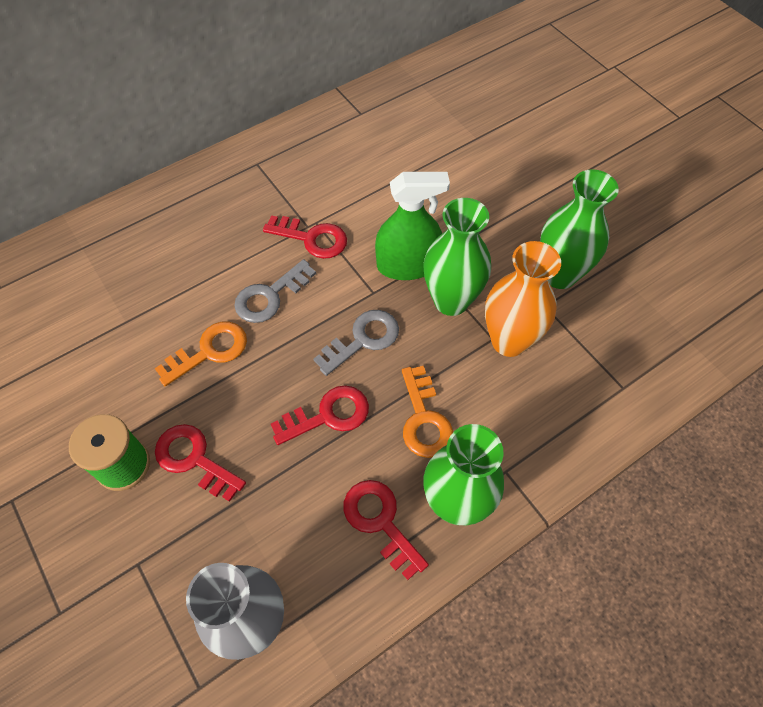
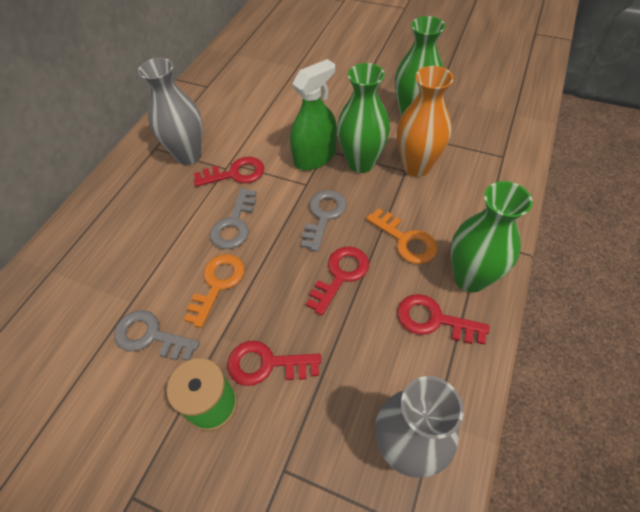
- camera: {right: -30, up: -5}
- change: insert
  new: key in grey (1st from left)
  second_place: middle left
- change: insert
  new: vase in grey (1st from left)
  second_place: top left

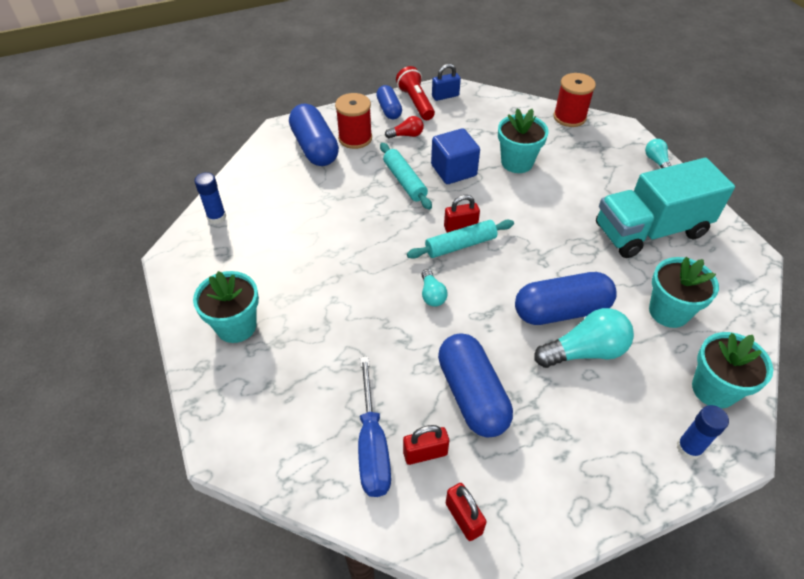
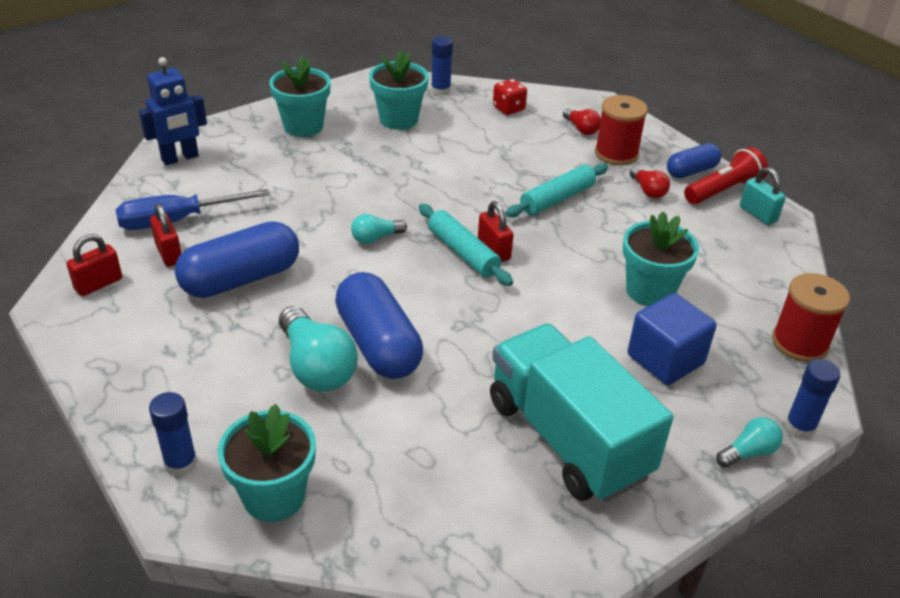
- camera: {right: 75, up: -10}
- change: insert
  new: robot in blue
  second_place: top left
- change: insert
  new: dice in red
  second_place: top centre
- change: insert
  new: glue stick in blue (3rd from left)
  second_place: bottom right
- change: move
  old: cube in blue
  first_place: top centre
  second_place: middle right
- change: move
  old: flower pot in turquoise (3rd from left)
  first_place: middle right
  second_place: top centre
- change: replace
  old: capsule in blue (1st from left)
  new: light bulb in red (1st from left)
  first_place: top centre
  second_place: top centre
- change: recolor
  old: padlock in blue
  new: padlock in turquoise
  first_place: top centre
  second_place: top right

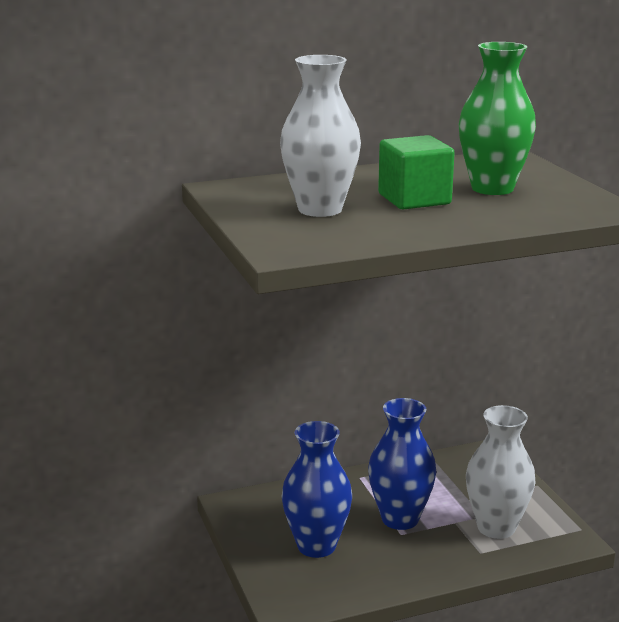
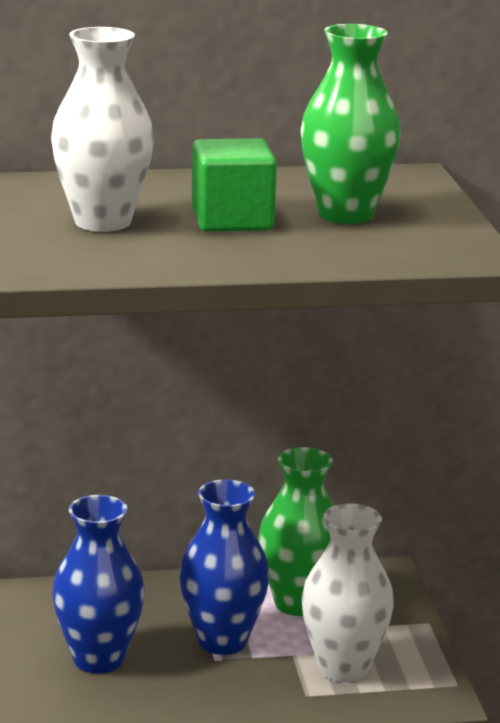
- camera: {right: 10, up: 0}
- change: insert
  new: vase in green (1st from left)
  second_place: bottom centre

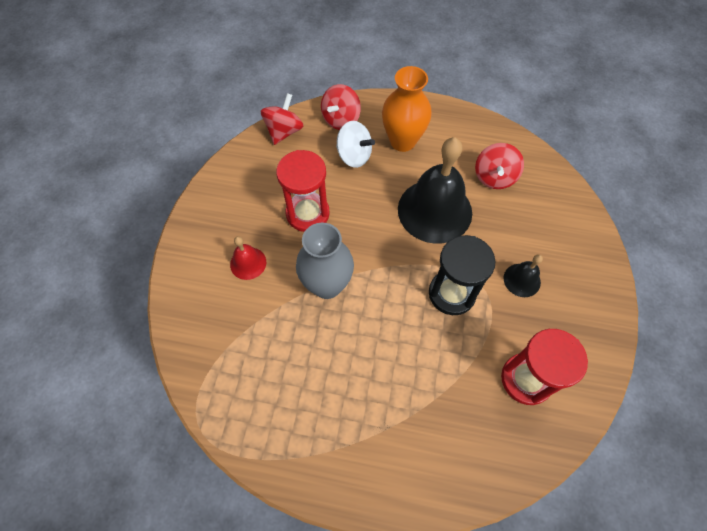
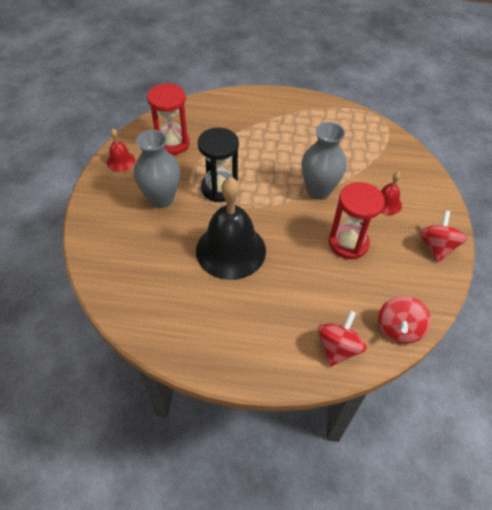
- camera: {right: 175, up: -10}
- change: delete
  old: spinning top in white
  first_place: top centre
- change: delete
  old: vase in orange
  first_place: top centre
- change: insert
  new: bell in red (1st from left)
  second_place: top left
- change: move
  old: spinning top in red (3rd from left)
  first_place: top right
  second_place: middle right
- change: replace
  old: bell in black (2nd from left)
  new: vase in grey (1st from left)
  first_place: middle right
  second_place: top left

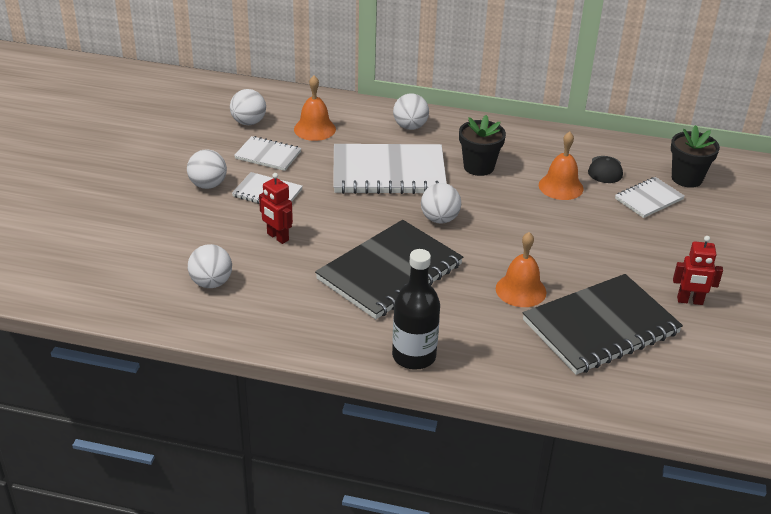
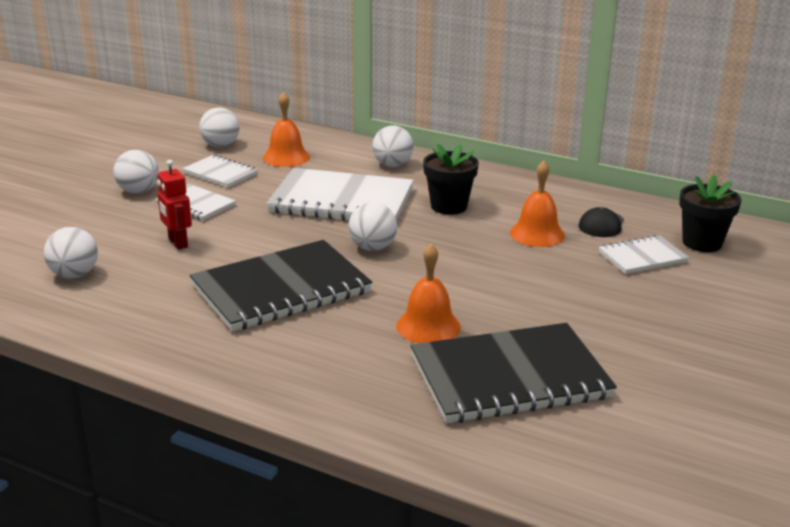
- camera: {right: 15, up: -10}
- change: delete
  old: bottle in black
  first_place: centre
- change: delete
  old: robot in red (2nd from left)
  first_place: middle right

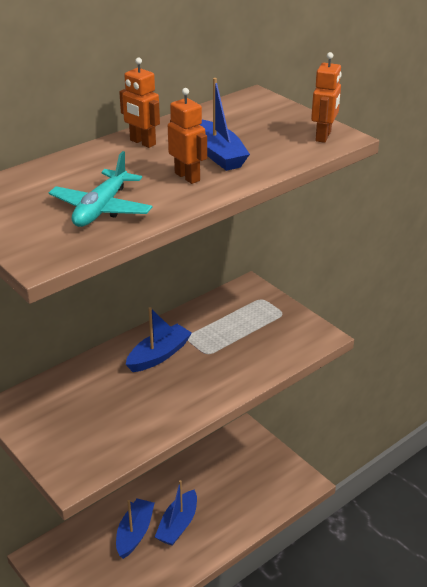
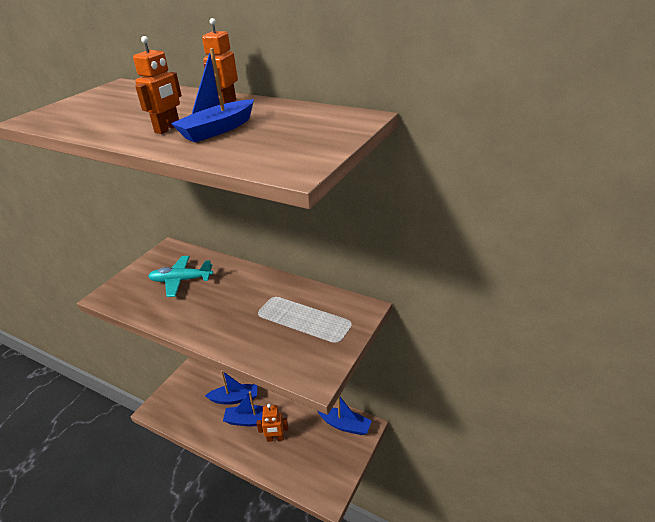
- camera: {right: 70, up: 0}
- change: move
  old: plane in turquoise
  first_place: top left
  second_place: middle left
- change: move
  old: boat in blue (2nd from left in the first image)
  new: boat in blue (4th from left)
  first_place: centre
  second_place: bottom centre
- change: move
  old: robot in orange (3rd from left)
  first_place: top right
  second_place: bottom centre

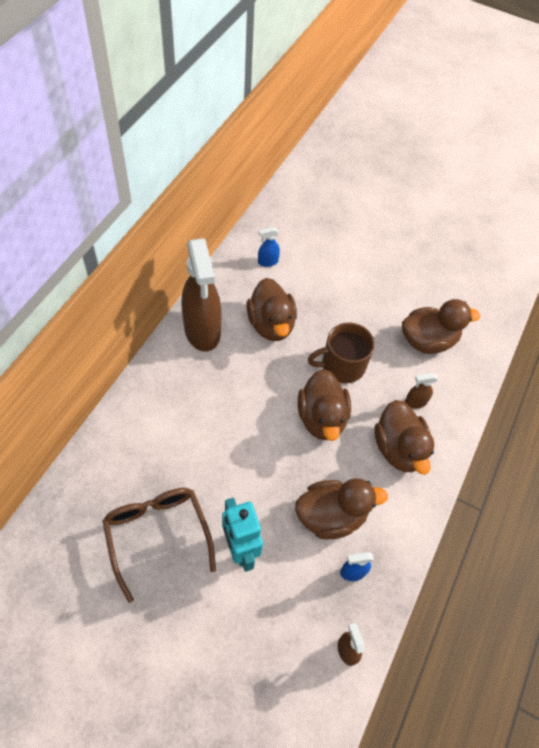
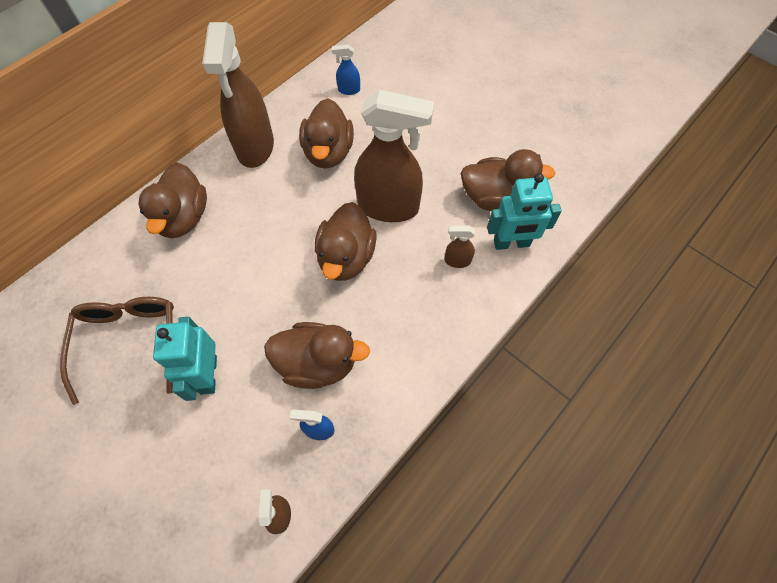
- camera: {right: 20, up: 5}
- change: insert
  new: robot in turquoise (2nd from left)
  second_place: middle right
- change: move
  old: duck in brown (4th from left in the first image)
  new: duck in brown (1st from left)
  first_place: middle right
  second_place: middle left
- change: replace
  old: mug in brown
  new: spray bottle in brown (3rd from left)
  first_place: centre
  second_place: top centre

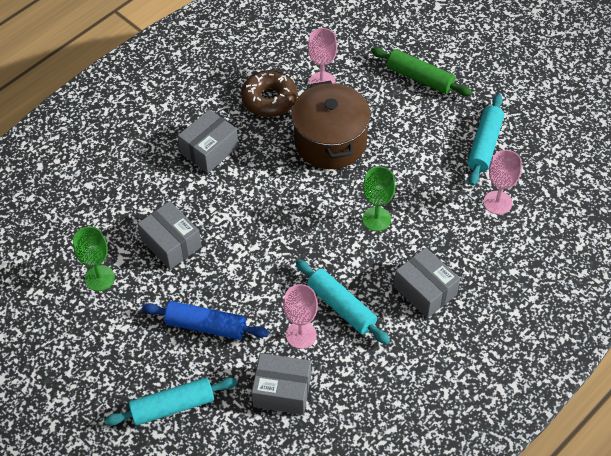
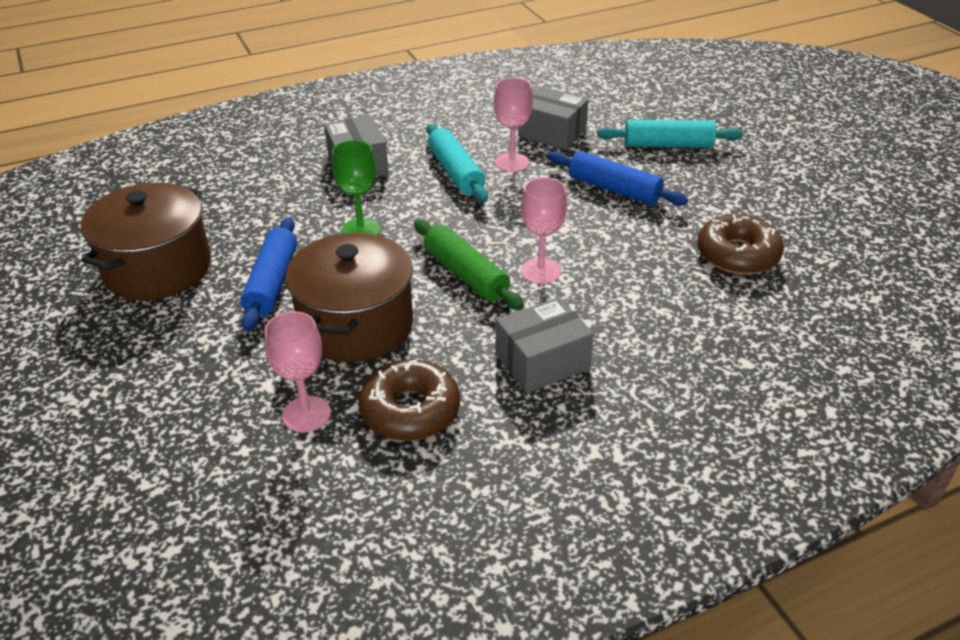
- camera: {right: -160, up: -15}
- change: delete
  old: box in grey (1st from left)
  first_place: middle left
- change: insert
  new: rolling pin in blue (1st from left)
  second_place: middle left
- change: move
  old: rolling pin in green
  first_place: top right
  second_place: centre
- change: move
  old: goblet in pink (3rd from left)
  first_place: middle right
  second_place: centre
- change: replace
  old: goblet in green (1st from left)
  new: donut in brown (2nd from left)
  first_place: middle left
  second_place: middle right
- change: replace
  old: rolling pin in turquoise (3rd from left)
  new: pot in brown (1st from left)
  first_place: top right
  second_place: middle left

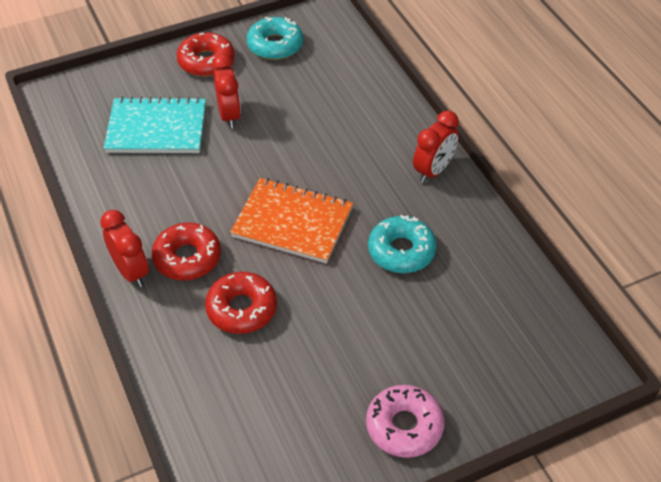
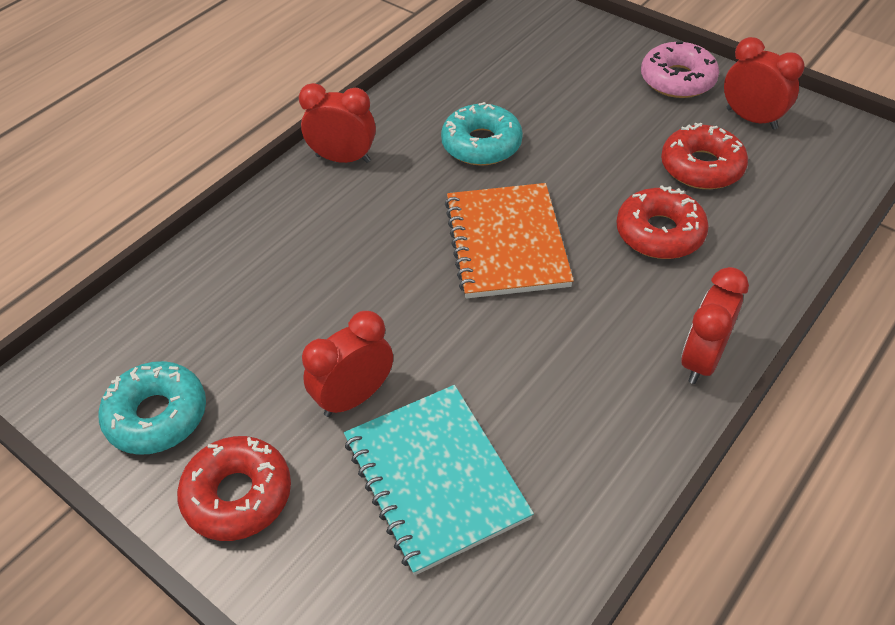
- camera: {right: -115, up: 0}
- change: insert
  new: clock in red (4th from left)
  second_place: top right
- change: move
  old: donut in red (1st from left in the first image)
  new: donut in red (3rd from left)
  first_place: middle left
  second_place: top right

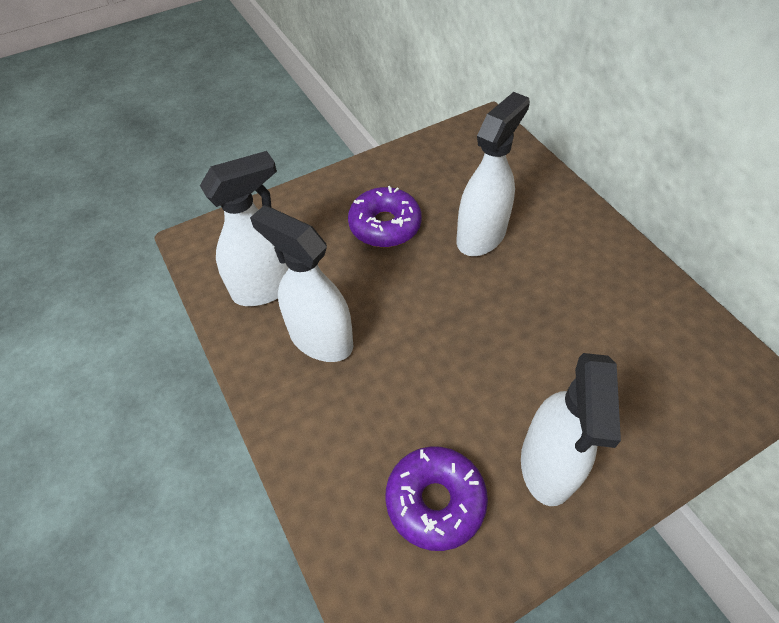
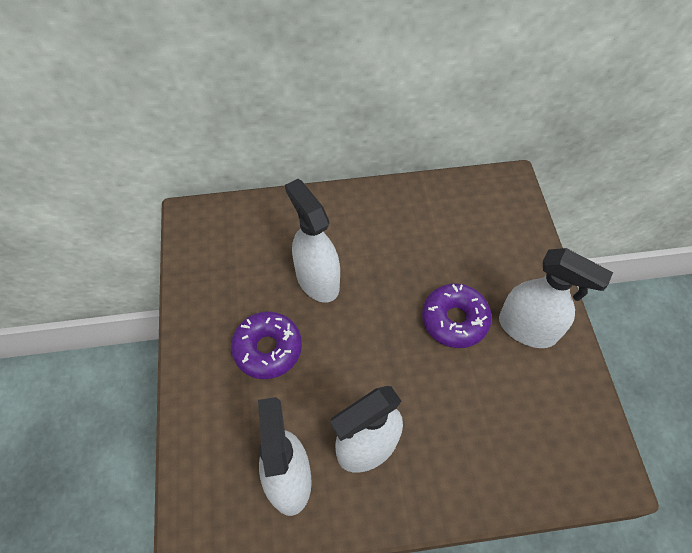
- camera: {right: -70, up: 5}
- change: move
  old: donut in purple (2nd from left)
  first_place: bottom centre
  second_place: centre

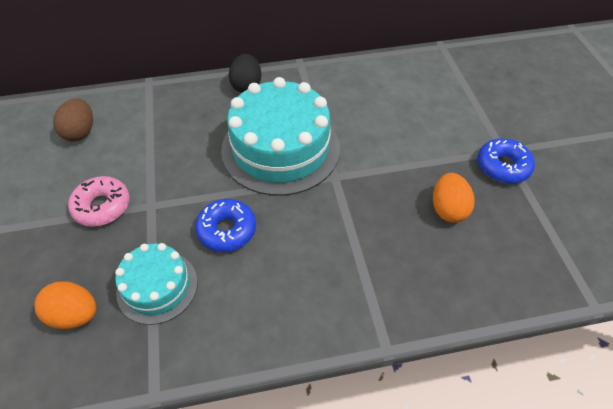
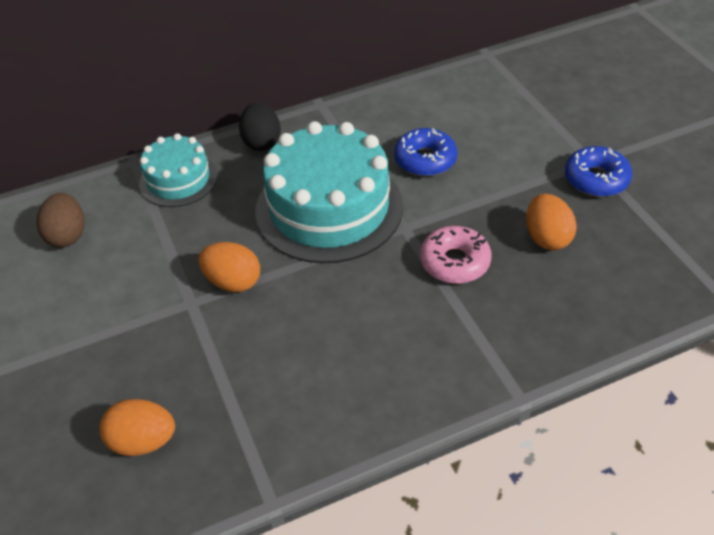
- camera: {right: -10, up: -5}
- change: insert
  new: egg in orange (2nd from left)
  second_place: middle left
- change: move
  old: donut in pink
  first_place: middle left
  second_place: centre
- change: move
  old: cake in turquoise (1st from left)
  first_place: bottom left
  second_place: top left
- change: move
  old: donut in blue (1st from left)
  first_place: centre
  second_place: top centre

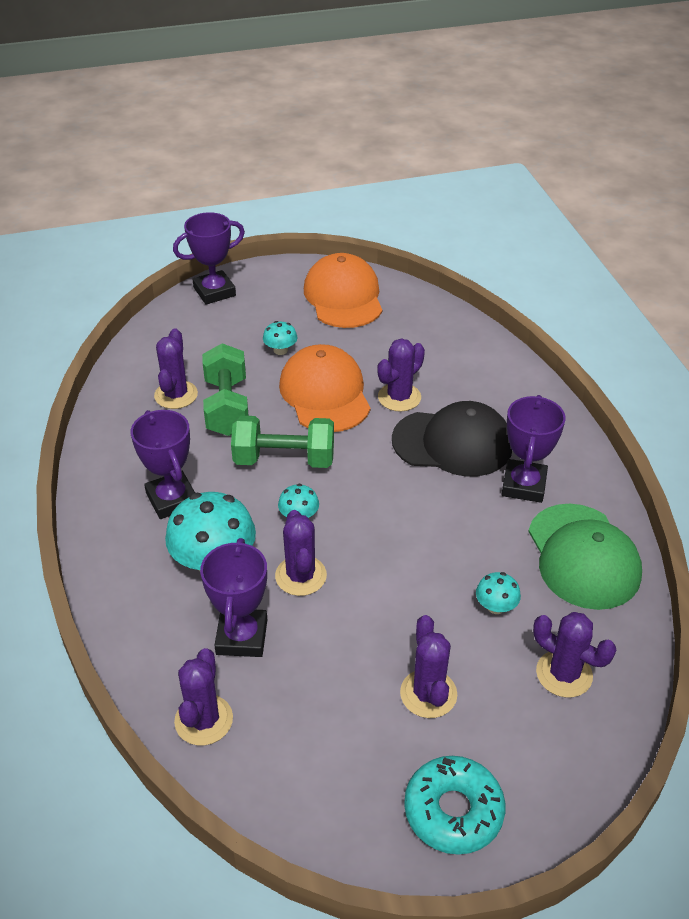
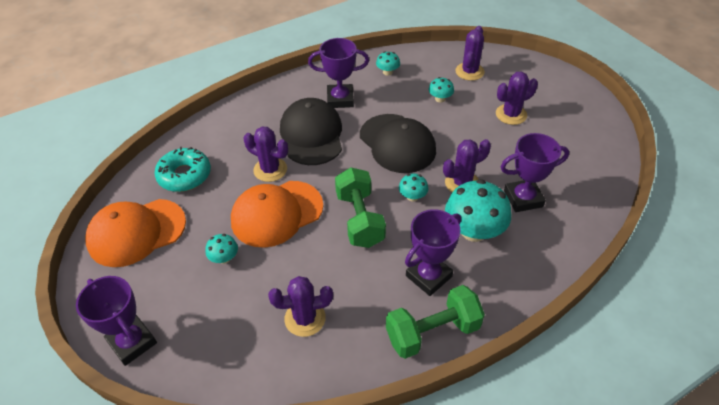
- camera: {right: -105, up: 5}
- change: delete
  old: cactus in purple (2nd from left)
  first_place: bottom left
- change: insert
  new: cap in black (2nd from left)
  second_place: centre
- change: move
  old: dumbbell in green (1st from left in the first image)
  new: dumbbell in green (2nd from left)
  first_place: middle left
  second_place: bottom centre
- change: move
  old: donut in turquoise
  first_place: bottom centre
  second_place: middle left
- change: replace
  old: cap in green
  new: mushroom in turquoise (2nd from left)
  first_place: middle right
  second_place: top centre

